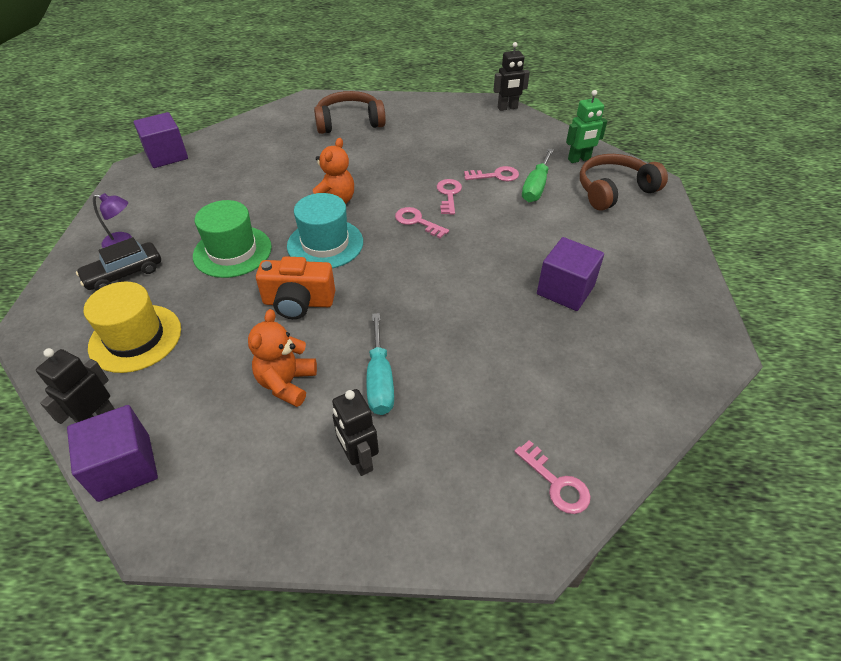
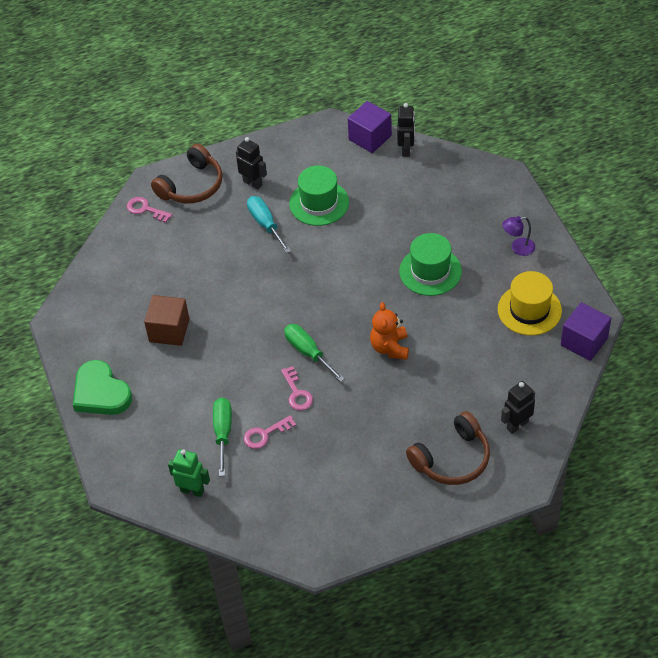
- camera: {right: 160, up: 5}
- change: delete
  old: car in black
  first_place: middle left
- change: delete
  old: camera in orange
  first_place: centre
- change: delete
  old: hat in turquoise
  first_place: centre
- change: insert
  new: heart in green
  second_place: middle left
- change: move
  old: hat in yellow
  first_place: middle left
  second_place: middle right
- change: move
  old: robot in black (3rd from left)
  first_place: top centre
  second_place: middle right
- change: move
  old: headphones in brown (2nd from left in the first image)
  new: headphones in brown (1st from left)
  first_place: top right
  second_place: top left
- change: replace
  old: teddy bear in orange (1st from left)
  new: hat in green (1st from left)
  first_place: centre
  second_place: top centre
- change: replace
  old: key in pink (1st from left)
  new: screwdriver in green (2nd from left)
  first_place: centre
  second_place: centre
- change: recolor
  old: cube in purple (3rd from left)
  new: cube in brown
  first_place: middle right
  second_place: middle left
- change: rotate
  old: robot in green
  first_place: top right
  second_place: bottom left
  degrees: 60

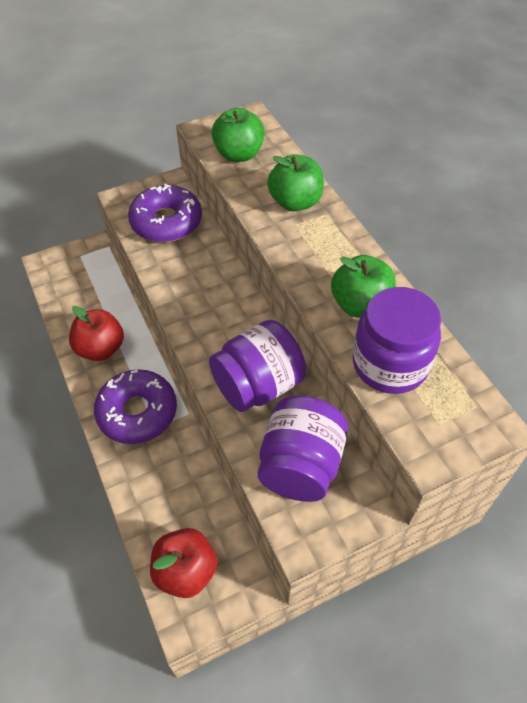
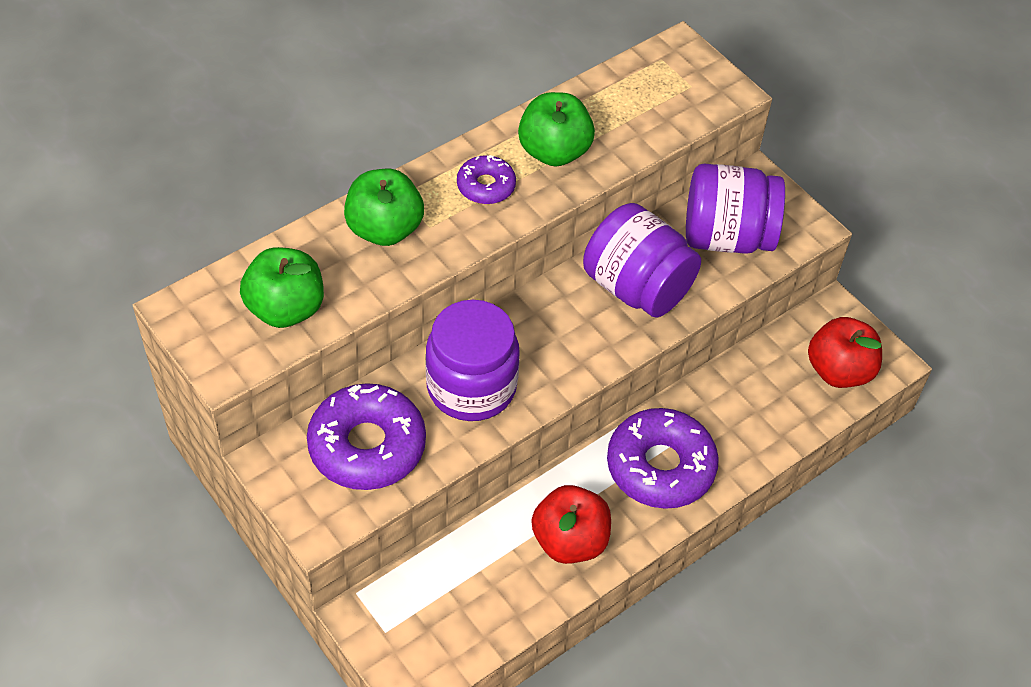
- camera: {right: -105, up: 0}
- change: insert
  new: donut in purple (2nd from left)
  second_place: top centre
- change: move
  old: jar in purple (3rd from left in the first image)
  new: jar in purple (1st from left)
  first_place: middle right
  second_place: centre

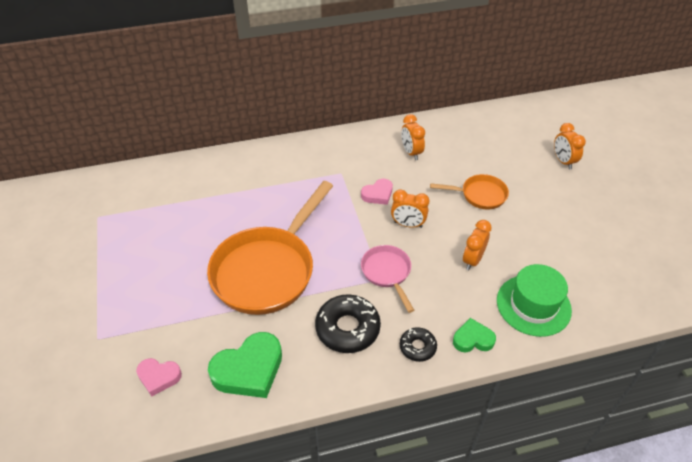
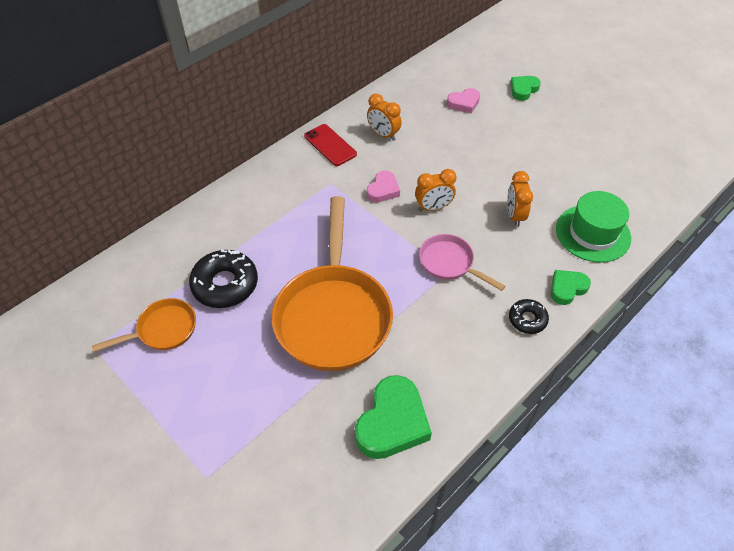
- camera: {right: -30, up: 5}
- change: insert
  new: phone in red
  second_place: top centre
- change: move
  old: heart in pink (1st from left in the first image)
  new: heart in pink (2nd from left)
  first_place: bottom left
  second_place: top centre
- change: move
  old: donut in black (1st from left)
  first_place: bottom centre
  second_place: middle left
- change: move
  old: pan in orange (2nd from left in the first image)
  new: pan in orange (1st from left)
  first_place: middle right
  second_place: middle left
- change: replace
  old: clock in orange (4th from left)
  new: heart in green (2nd from left)
  first_place: top right
  second_place: top right

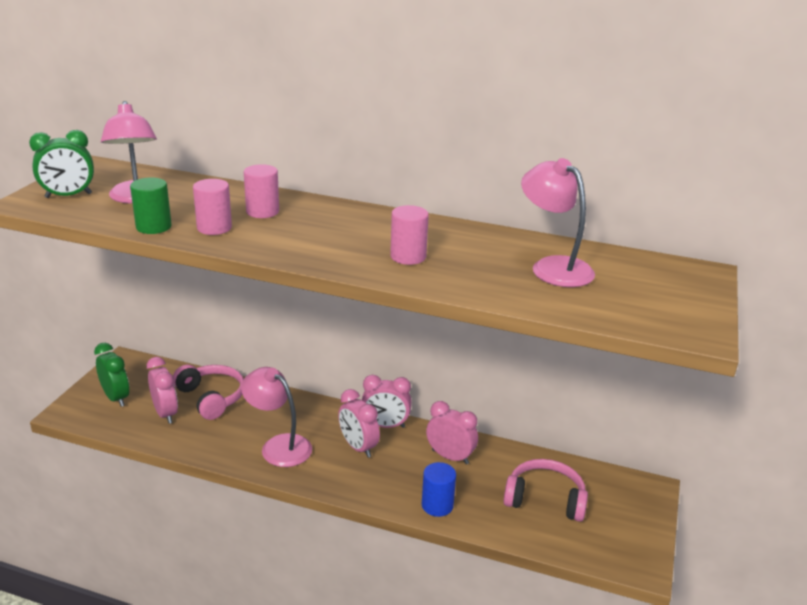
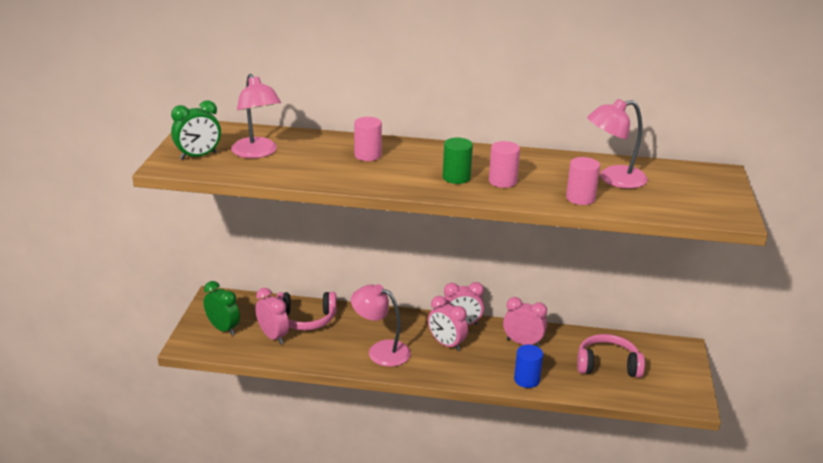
- camera: {right: -10, up: 0}
- change: move
  old: cylinder in green
  first_place: middle left
  second_place: centre
- change: move
  old: cylinder in pink (1st from left in the first image)
  new: cylinder in pink (3rd from left)
  first_place: middle left
  second_place: middle right
- change: rotate
  old: headphones in pink (1st from left)
  first_place: middle left
  second_place: bottom centre
  degrees: 135
- change: rotate
  old: lamp in pink (3rd from left)
  first_place: middle right
  second_place: top right
  degrees: -60

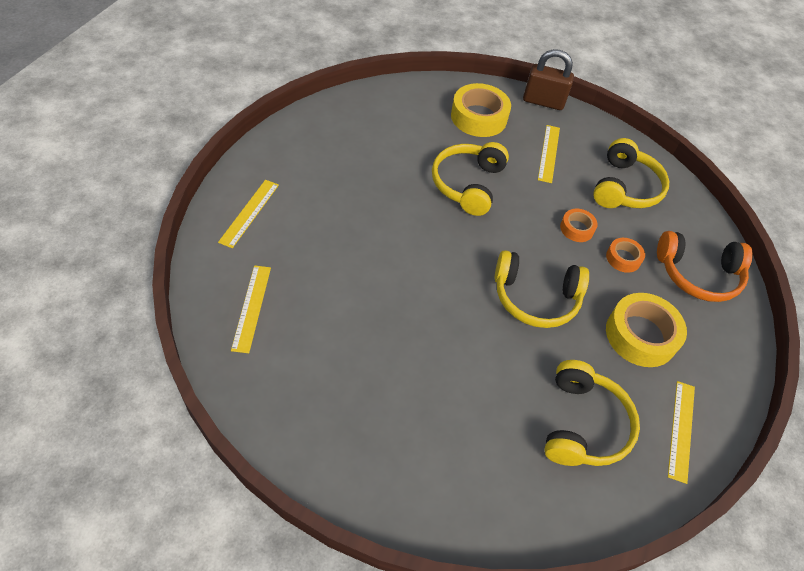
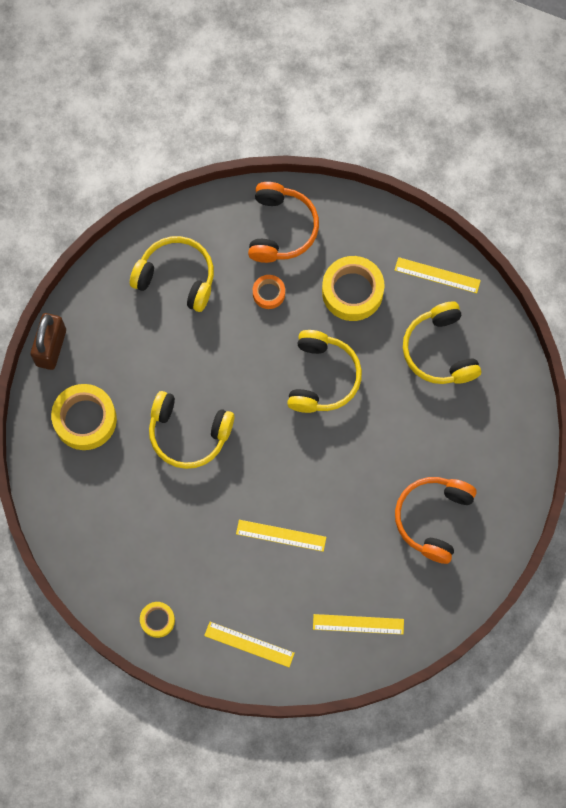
- camera: {right: -85, up: 20}
- change: delete
  old: tape in orange (1st from left)
  first_place: middle right
- change: insert
  new: tape in yellow (2nd from left)
  second_place: bottom left
- change: insert
  new: headphones in orange (2nd from left)
  second_place: middle right
- change: move
  old: ruler in yellow (3rd from left in the first image)
  new: ruler in yellow (2nd from left)
  first_place: top right
  second_place: centre
- change: rotate
  old: headphones in yellow (3rd from left in the first image)
  first_place: bottom right
  second_place: middle right
  degrees: -120

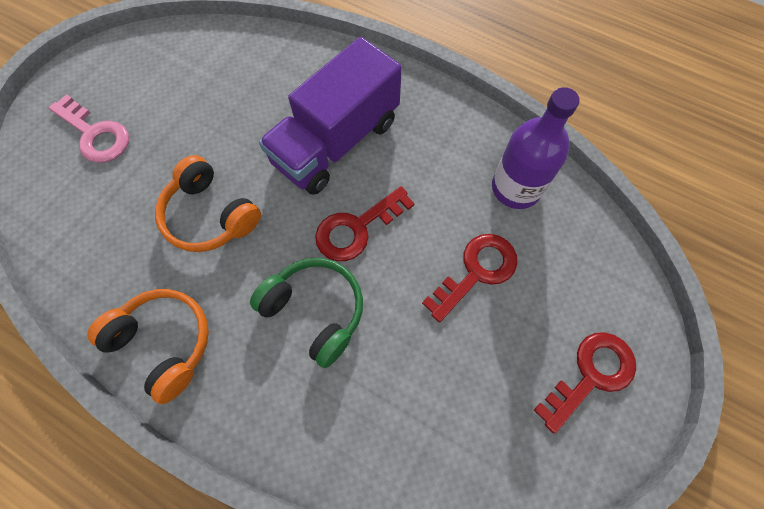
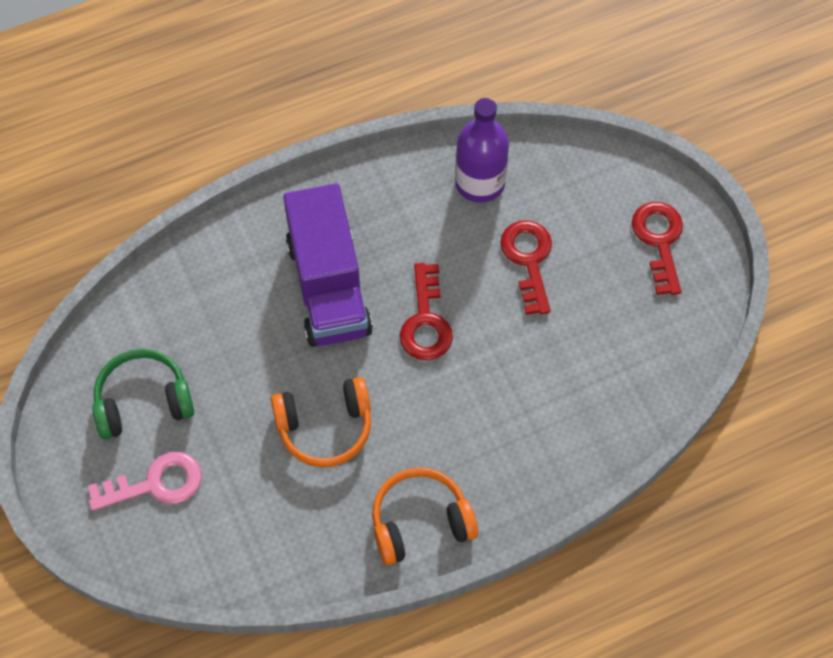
- camera: {right: -55, up: -5}
- change: move
  old: headphones in green
  first_place: centre
  second_place: middle left

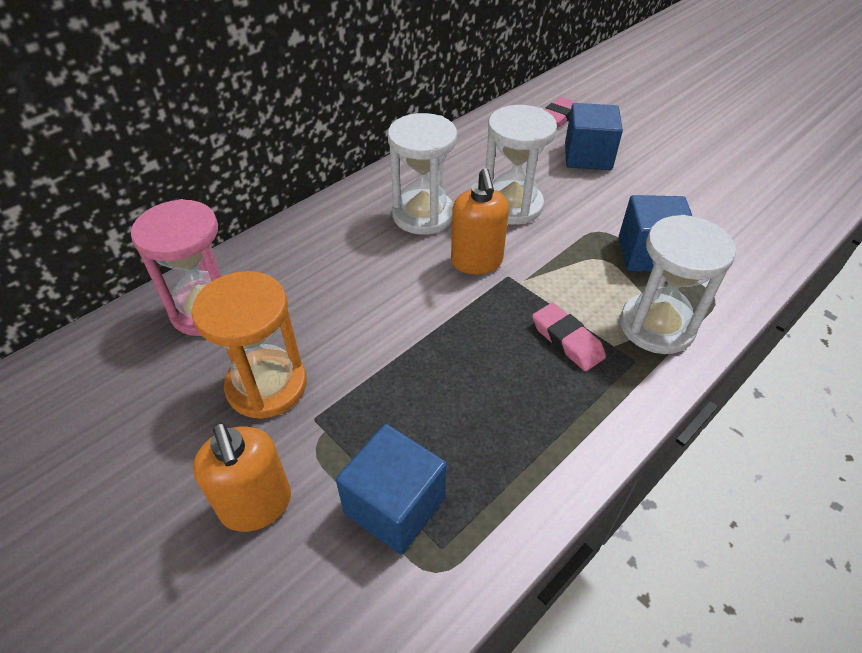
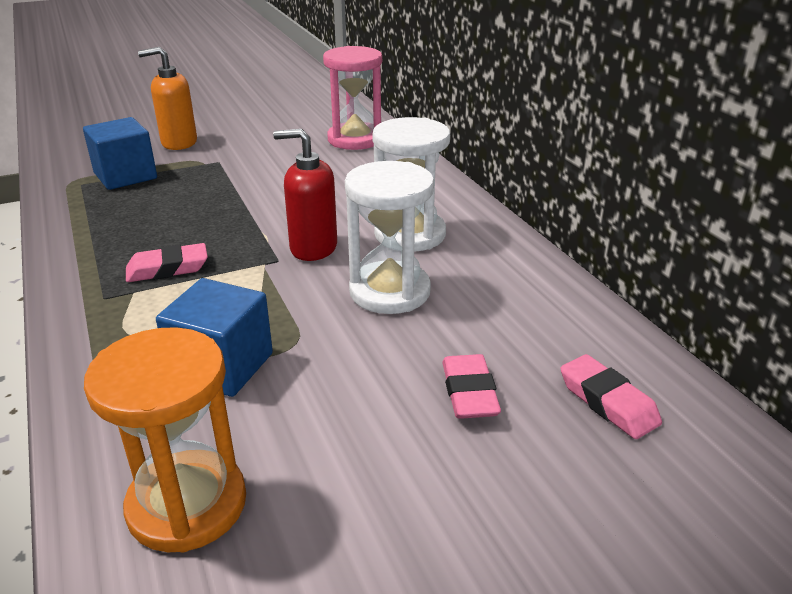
- camera: {right: 110, up: -15}
- change: delete
  old: hourglass in white (3rd from left)
  first_place: middle right
- change: move
  old: hourglass in orange
  first_place: middle left
  second_place: bottom left
- change: replace
  old: cube in blue (2nd from left)
  new: eraser in pink (2nd from left)
  first_place: top right
  second_place: centre
- change: recolor
  old: soap dispenser in orange (2nd from left)
  new: soap dispenser in red
  first_place: centre
  second_place: top centre

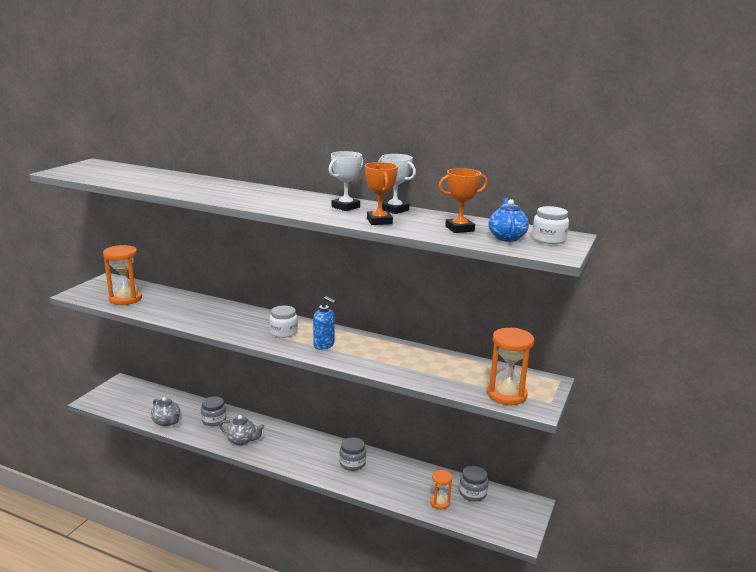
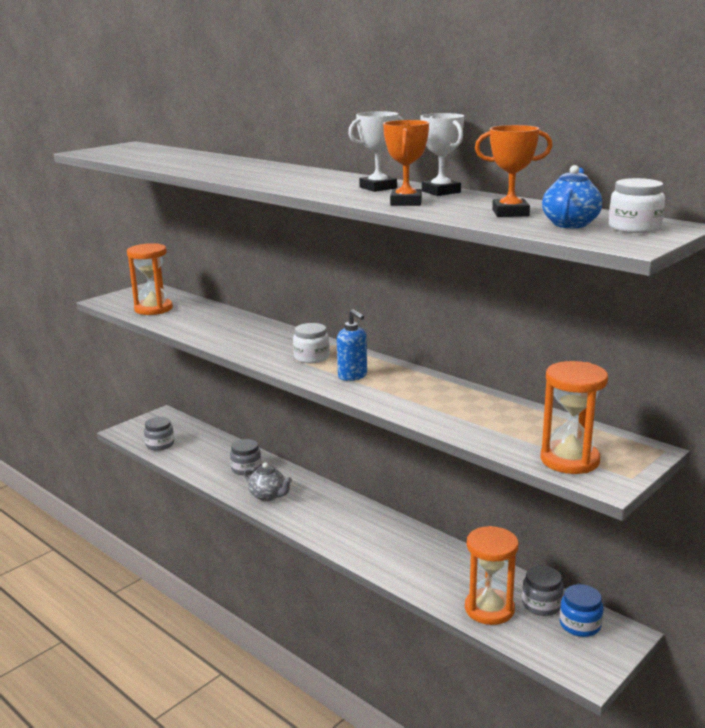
- camera: {right: 20, up: 0}
- change: delete
  old: teapot in grey (1st from left)
  first_place: bottom left
- change: insert
  new: jar in blue
  second_place: bottom right
- change: move
  old: jar in grey (2nd from left in the first image)
  new: jar in grey (1st from left)
  first_place: bottom centre
  second_place: middle left
- change: resize
  old: hourglass in orange (2nd from left)
  first_place: bottom centre
  second_place: bottom right
  factor: 1.77

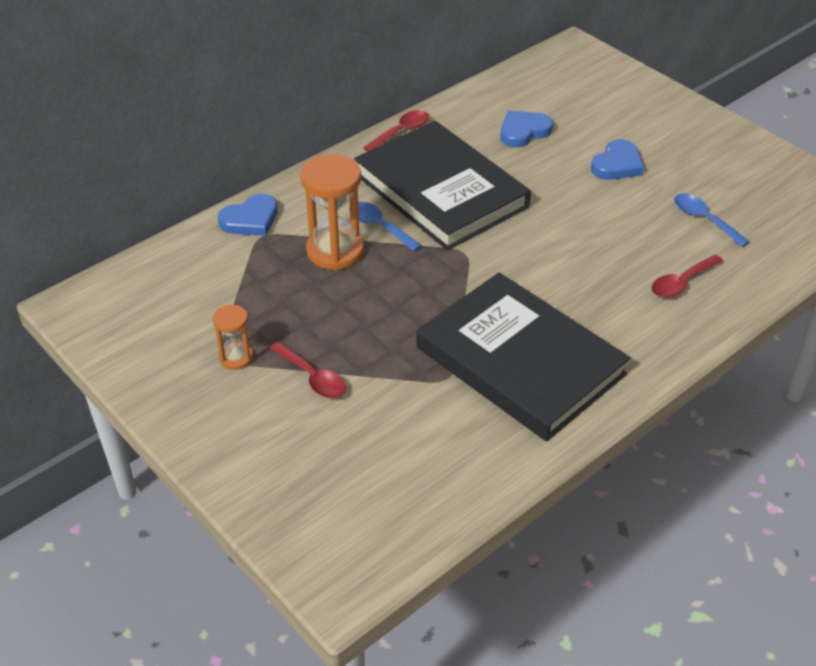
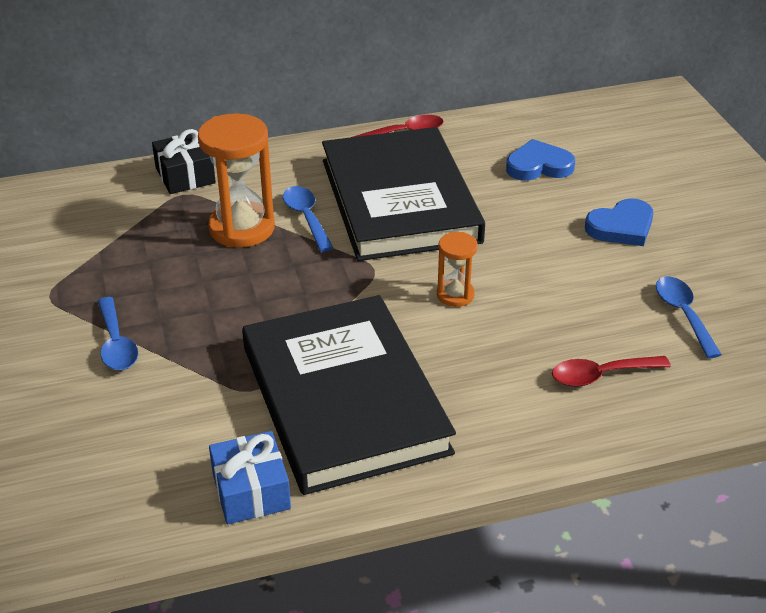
- camera: {right: 25, up: -5}
- change: insert
  new: gift in blue
  second_place: bottom left
- change: move
  old: hourglass in orange (1st from left in the first image)
  new: hourglass in orange (2nd from left)
  first_place: middle left
  second_place: centre
- change: replace
  old: heart in blue (1st from left)
  new: gift in black
  first_place: top left
  second_place: top left
- change: recolor
  old: spoon in red (1st from left)
  new: spoon in blue (1st from left)
  first_place: centre
  second_place: middle left

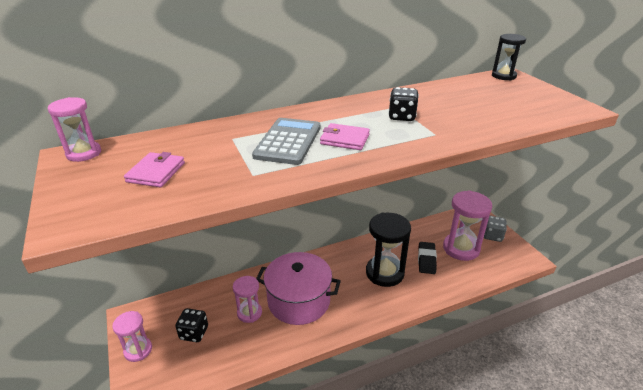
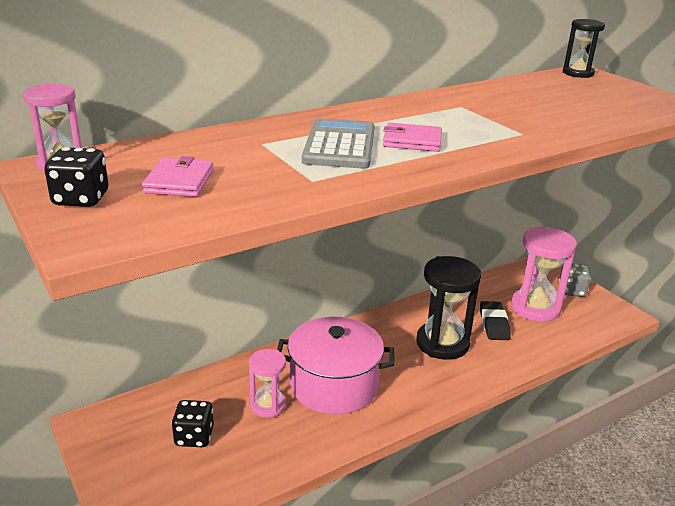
- camera: {right: -10, up: -5}
- change: delete
  old: hourglass in pink (2nd from left)
  first_place: bottom left
- change: move
  old: dice in black (2nd from left in the first image)
  new: dice in black (1st from left)
  first_place: top centre
  second_place: middle left

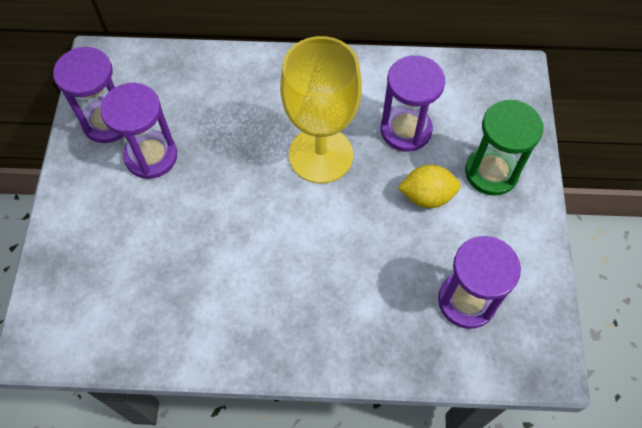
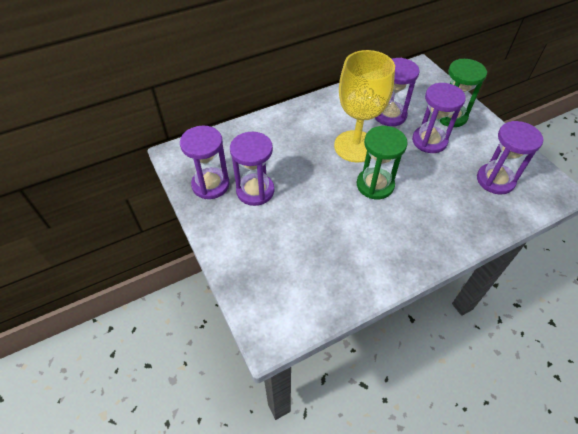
- camera: {right: -30, up: -10}
- change: insert
  new: hourglass in green (1st from left)
  second_place: centre
- change: replace
  old: lemon in yellow
  new: hourglass in purple (4th from left)
  first_place: middle right
  second_place: top right

